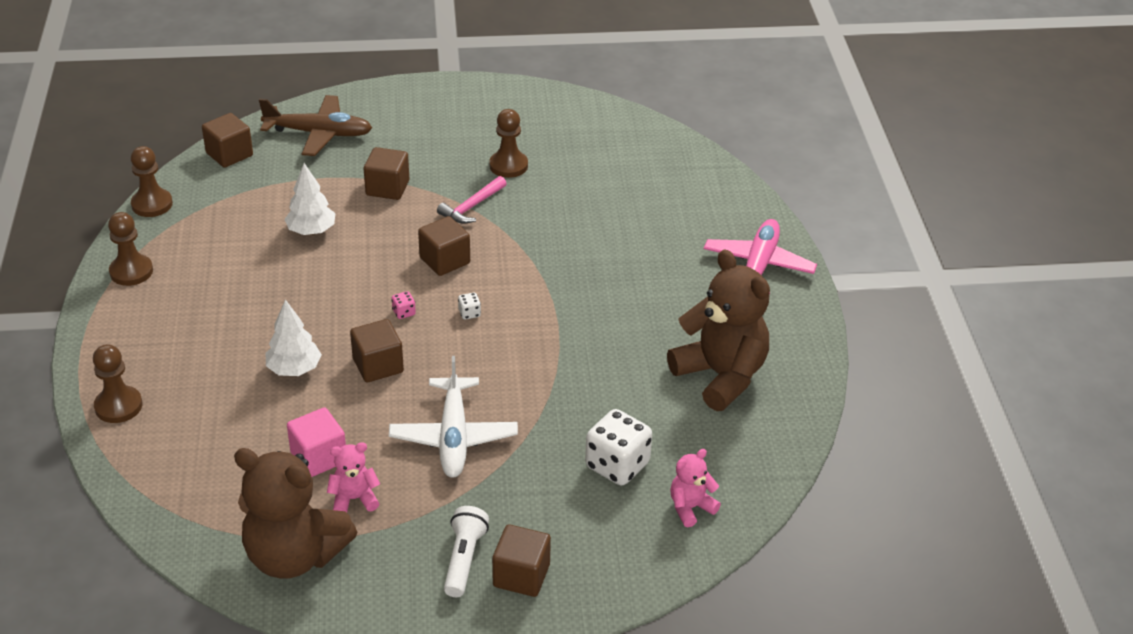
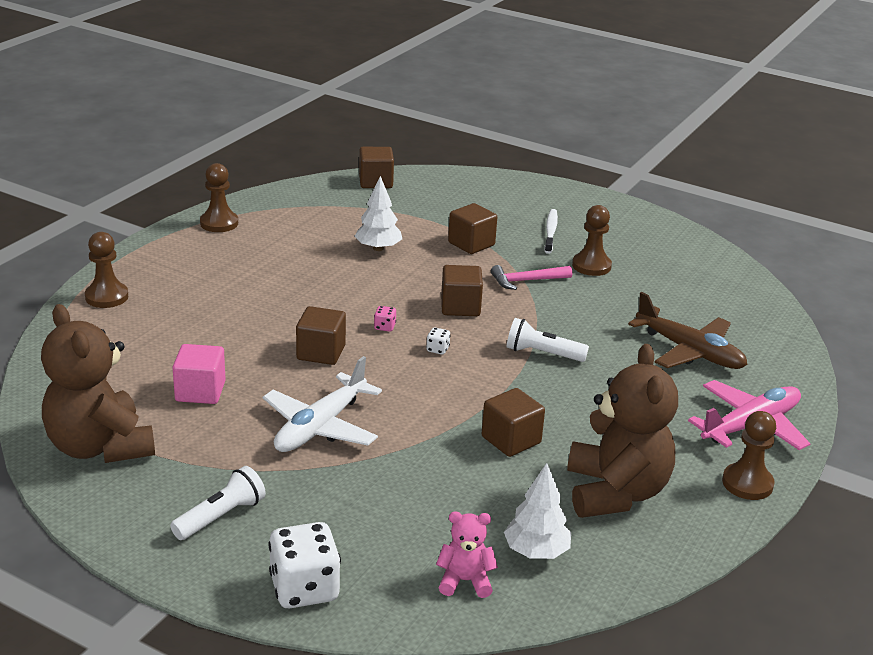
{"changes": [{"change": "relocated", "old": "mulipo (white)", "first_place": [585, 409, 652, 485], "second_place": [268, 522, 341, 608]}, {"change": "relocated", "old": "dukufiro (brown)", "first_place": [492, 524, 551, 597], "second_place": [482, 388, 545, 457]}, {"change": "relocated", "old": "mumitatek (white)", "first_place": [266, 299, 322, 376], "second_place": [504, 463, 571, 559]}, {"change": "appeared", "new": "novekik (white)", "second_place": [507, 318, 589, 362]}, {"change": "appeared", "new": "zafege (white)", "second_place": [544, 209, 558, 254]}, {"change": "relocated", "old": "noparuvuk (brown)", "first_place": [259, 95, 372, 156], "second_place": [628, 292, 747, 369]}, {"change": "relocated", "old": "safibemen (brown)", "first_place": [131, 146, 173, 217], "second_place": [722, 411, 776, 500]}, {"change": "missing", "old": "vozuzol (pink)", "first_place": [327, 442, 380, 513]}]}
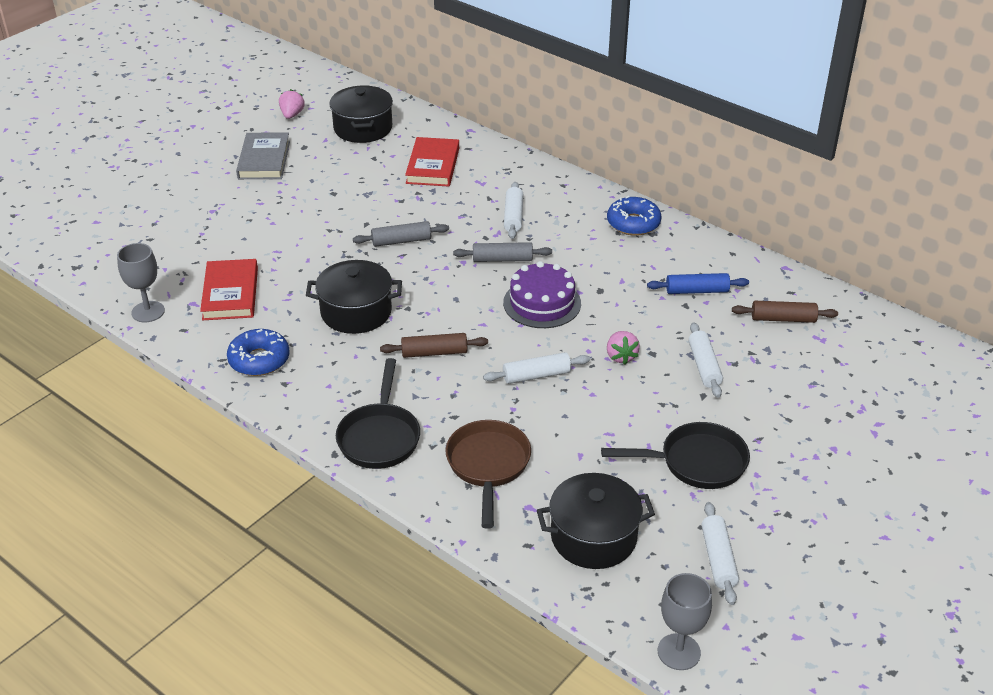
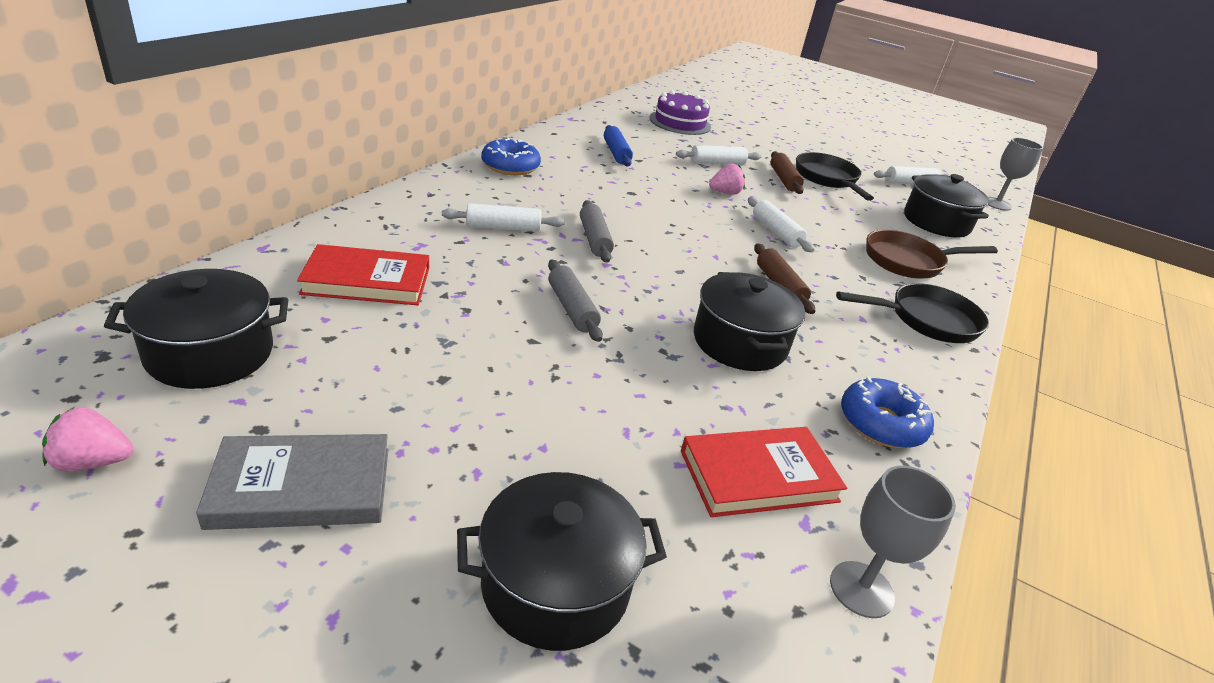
{"changes": [{"change": "appeared", "new": "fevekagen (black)", "second_place": [457, 472, 667, 651]}, {"change": "relocated", "old": "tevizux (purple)", "first_place": [503, 261, 581, 328], "second_place": [649, 90, 711, 135]}, {"change": "relocated", "old": "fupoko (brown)", "first_place": [732, 301, 838, 323], "second_place": [770, 151, 804, 194]}]}
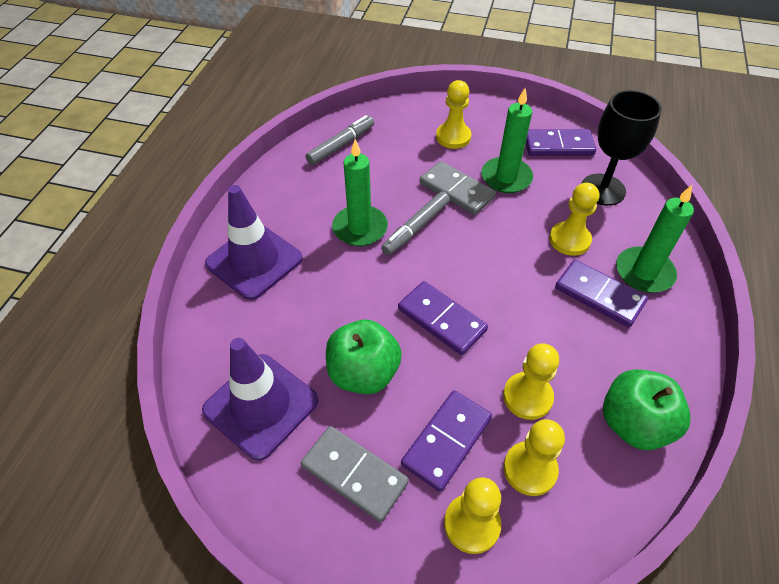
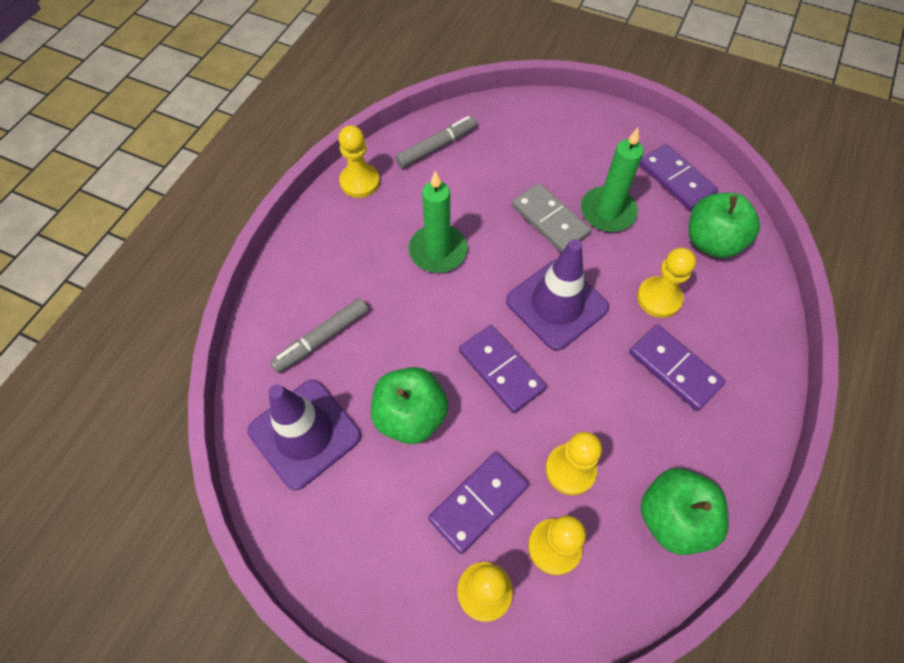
{"changes": [{"change": "relocated", "old": "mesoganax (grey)", "first_place": [381, 192, 450, 255], "second_place": [270, 298, 368, 373]}, {"change": "relocated", "old": "safibemen (yellow)", "first_place": [436, 80, 472, 149], "second_place": [339, 125, 380, 198]}, {"change": "relocated", "old": "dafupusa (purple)", "first_place": [205, 185, 303, 300], "second_place": [506, 239, 609, 351]}, {"change": "spun", "old": "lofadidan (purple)", "first_place": [526, 129, 596, 156], "second_place": [639, 144, 718, 210], "degrees": 45}, {"change": "exchanged", "old": "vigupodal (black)", "new": "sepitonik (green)", "first_place": [581, 90, 662, 206], "second_place": [688, 193, 760, 258]}, {"change": "missing", "old": "lofadidan (grey)", "first_place": [301, 426, 409, 522]}, {"change": "missing", "old": "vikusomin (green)", "first_place": [616, 185, 694, 293]}]}
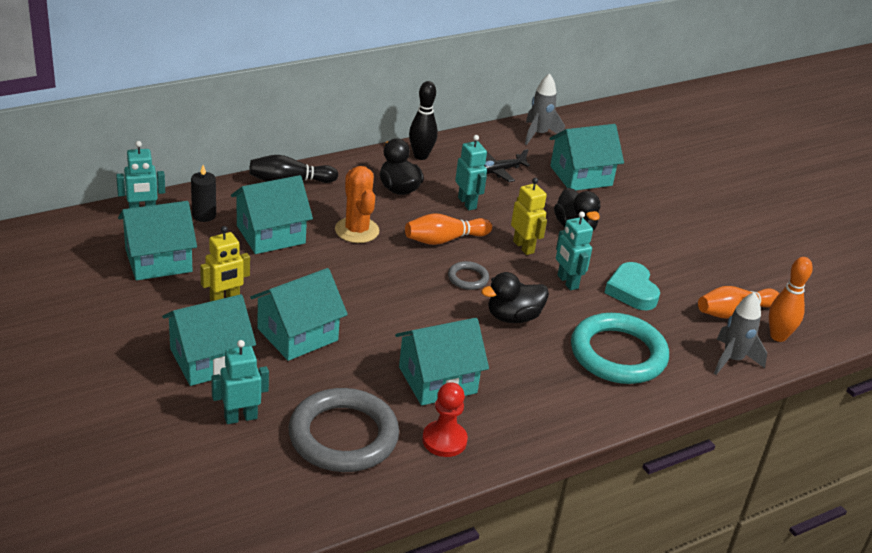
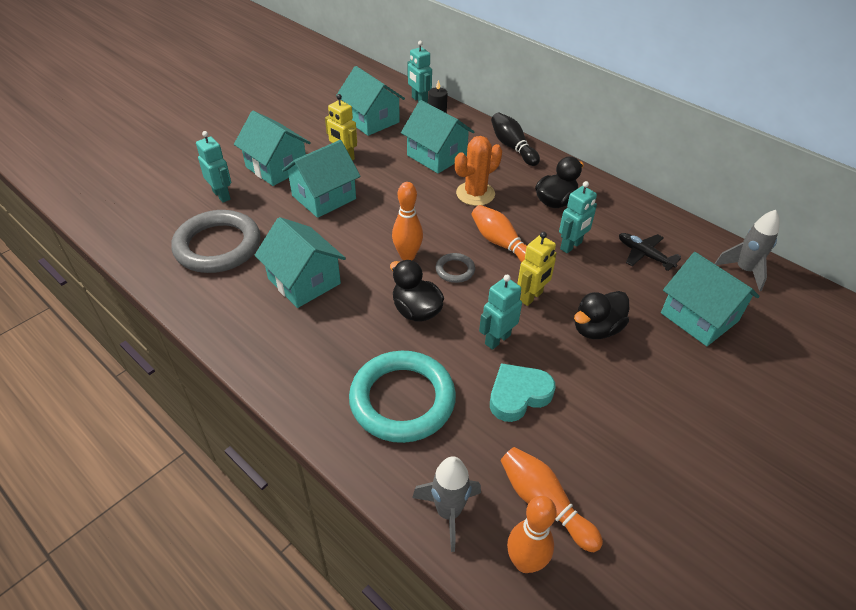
{"changes": [{"change": "spun", "old": "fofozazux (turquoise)", "first_place": [250, 268, 348, 361], "second_place": [282, 140, 361, 218], "degrees": -75}, {"change": "appeared", "new": "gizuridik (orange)", "second_place": [392, 182, 423, 260]}, {"change": "missing", "old": "gizuridik (black)", "first_place": [409, 81, 438, 160]}, {"change": "missing", "old": "safibemen (red)", "first_place": [422, 382, 468, 457]}]}
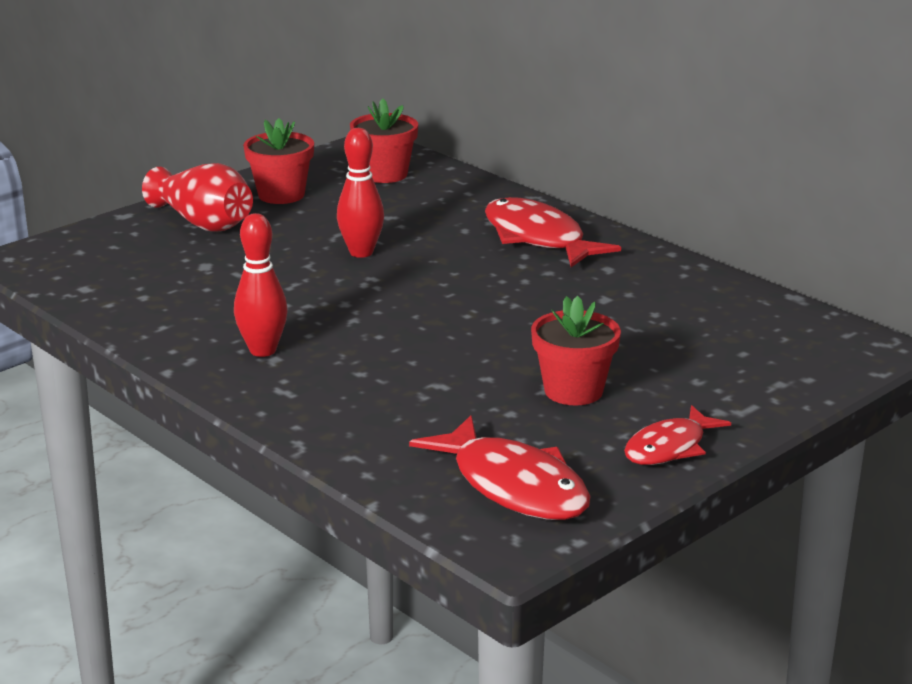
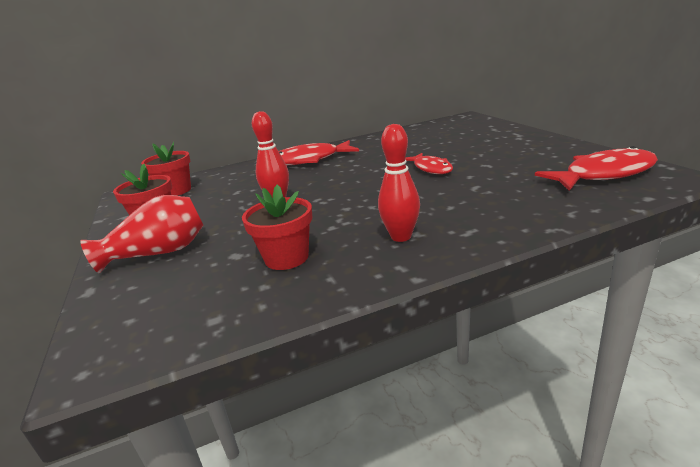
{"changes": [{"change": "relocated", "old": "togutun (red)", "first_place": [531, 296, 621, 405], "second_place": [242, 184, 312, 270]}, {"change": "relocated", "old": "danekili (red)", "first_place": [624, 405, 731, 465], "second_place": [405, 153, 453, 174]}]}
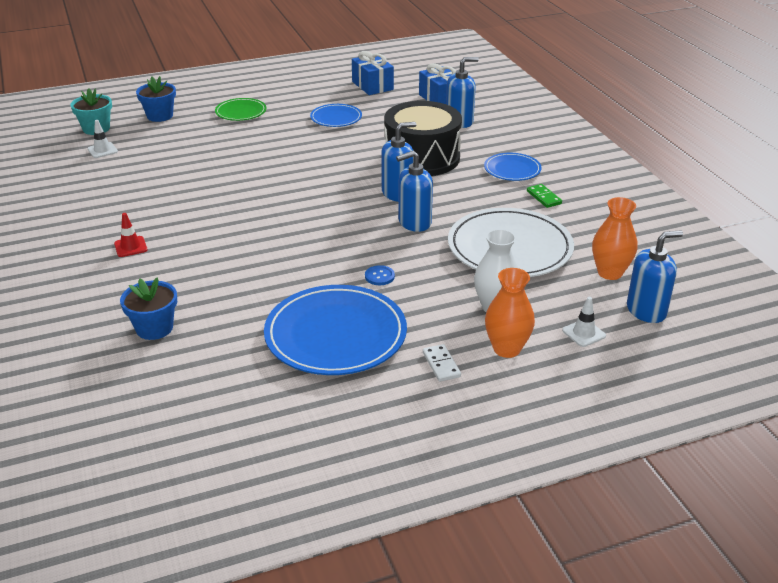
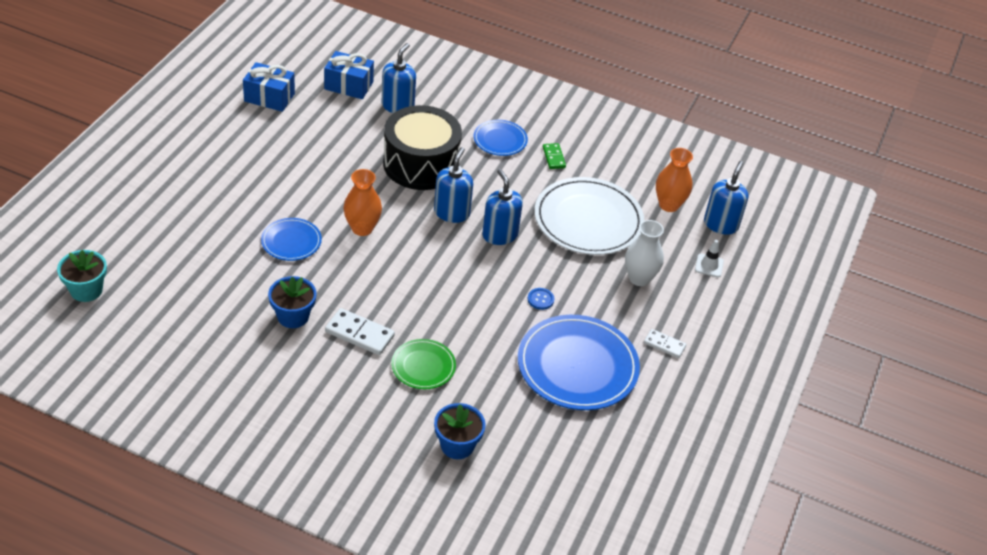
{"changes": [{"change": "relocated", "old": "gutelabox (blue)", "first_place": [310, 104, 362, 127], "second_place": [261, 218, 322, 261]}, {"change": "relocated", "old": "togutun (blue)", "first_place": [136, 76, 176, 122], "second_place": [268, 276, 317, 328]}, {"change": "appeared", "new": "lofadidan (white)", "second_place": [325, 308, 395, 355]}, {"change": "relocated", "old": "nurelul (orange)", "first_place": [485, 268, 535, 358], "second_place": [343, 169, 382, 236]}, {"change": "relocated", "old": "gutelabox (green)", "first_place": [215, 98, 267, 121], "second_place": [391, 339, 456, 389]}, {"change": "spun", "old": "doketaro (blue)", "first_place": [396, 151, 433, 232], "second_place": [482, 169, 523, 245], "degrees": 135}, {"change": "spun", "old": "lofadidan (green)", "first_place": [527, 184, 562, 208], "second_place": [543, 143, 566, 169], "degrees": 60}, {"change": "missing", "old": "dafupusa (white)", "first_place": [88, 120, 118, 158]}, {"change": "missing", "old": "dafupusa (red)", "first_place": [114, 213, 148, 257]}]}
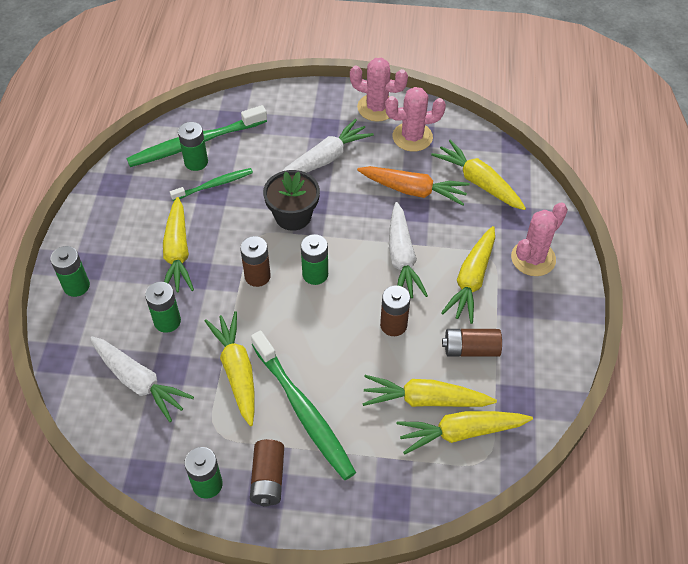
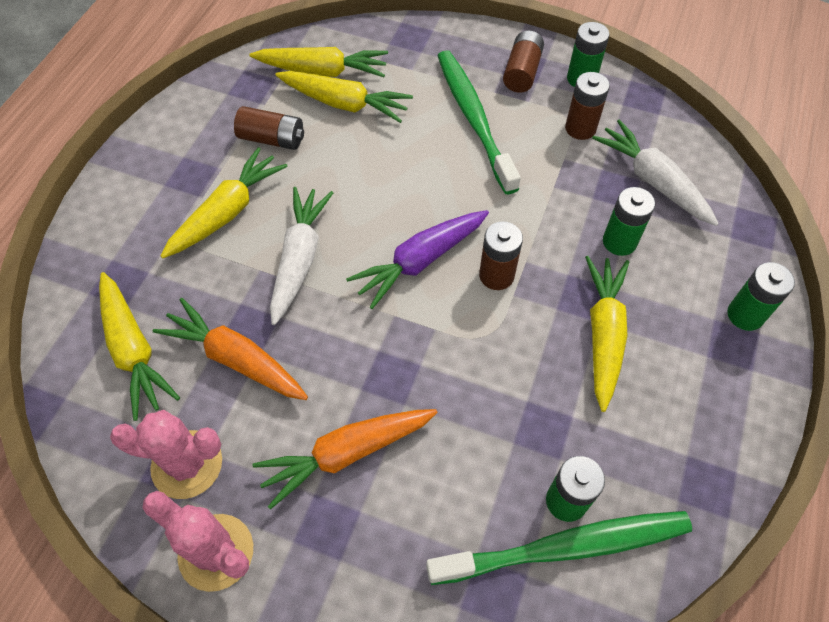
{"changes": [{"change": "colour", "old": "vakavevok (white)", "new": "vakavevok (orange)", "first_place": [283, 119, 374, 173], "second_place": [252, 409, 438, 510]}, {"change": "exchanged", "old": "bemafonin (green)", "new": "vakavevok (purple)", "first_place": [301, 234, 328, 285], "second_place": [346, 210, 489, 309]}, {"change": "relocated", "old": "bemafonin (brown)", "first_place": [380, 285, 410, 336], "second_place": [565, 72, 610, 140]}, {"change": "missing", "old": "zafege (green)", "first_place": [170, 168, 253, 201]}, {"change": "missing", "old": "vakavevok (yellow)", "first_place": [205, 311, 255, 426]}, {"change": "missing", "old": "togutun (black)", "first_place": [263, 170, 320, 231]}, {"change": "missing", "old": "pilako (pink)", "first_place": [511, 202, 568, 276]}]}
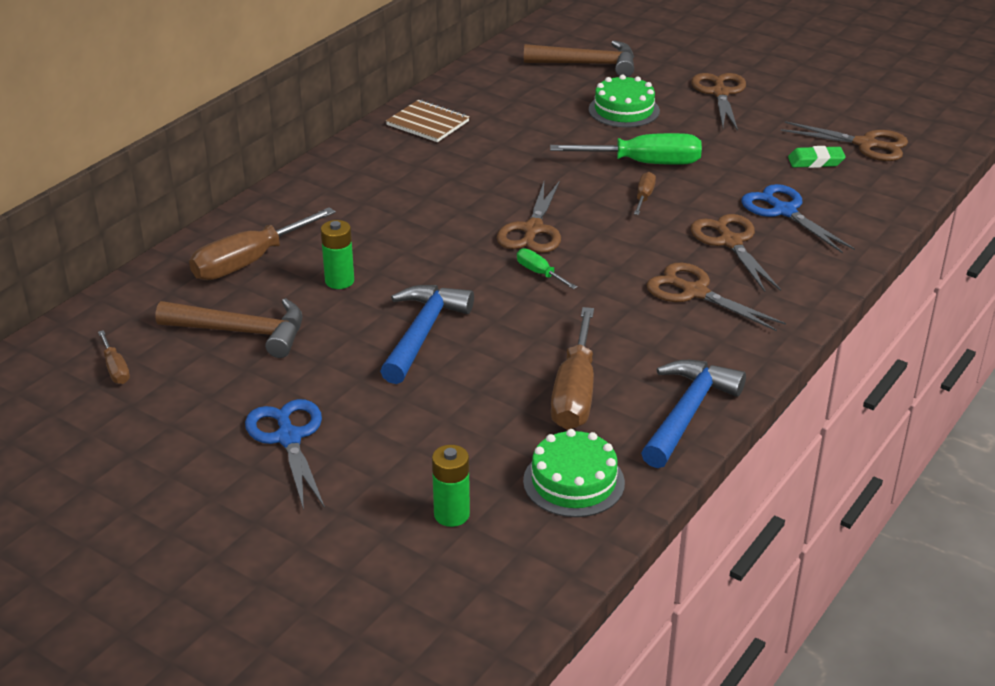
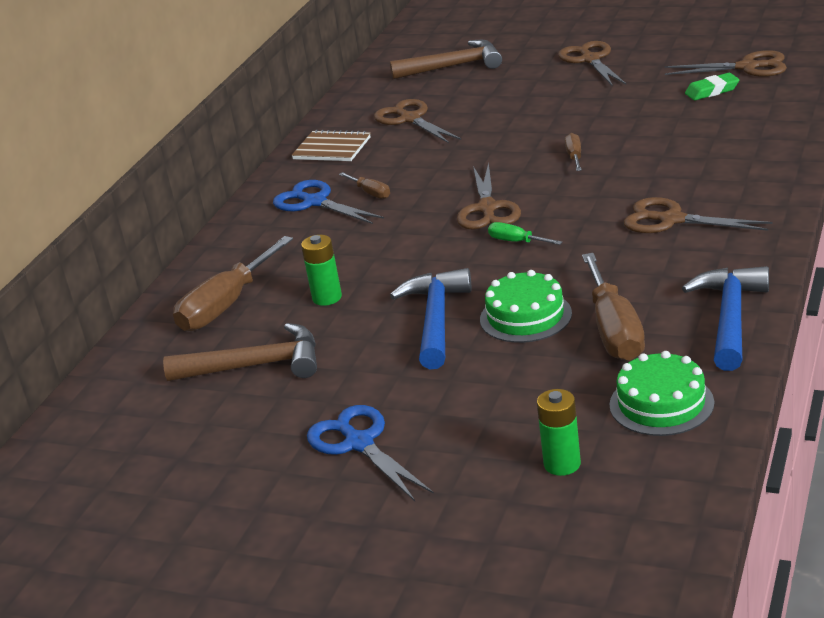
{"changes": [{"change": "relocated", "old": "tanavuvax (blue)", "first_place": [741, 184, 855, 254], "second_place": [273, 180, 384, 224]}, {"change": "relocated", "old": "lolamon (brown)", "first_place": [98, 330, 130, 384], "second_place": [339, 172, 390, 199]}, {"change": "relocated", "old": "tanavuvax (brown)", "first_place": [691, 214, 781, 292], "second_place": [374, 99, 461, 143]}, {"change": "relocated", "old": "tevizux (green)", "first_place": [589, 75, 660, 128], "second_place": [480, 270, 572, 343]}, {"change": "missing", "old": "lolamon (green)", "first_place": [550, 133, 702, 165]}]}
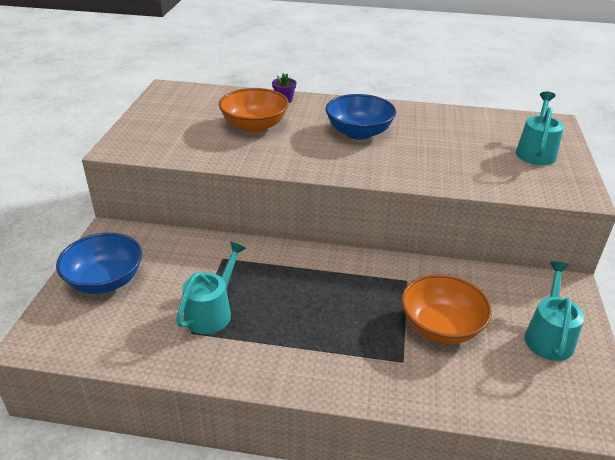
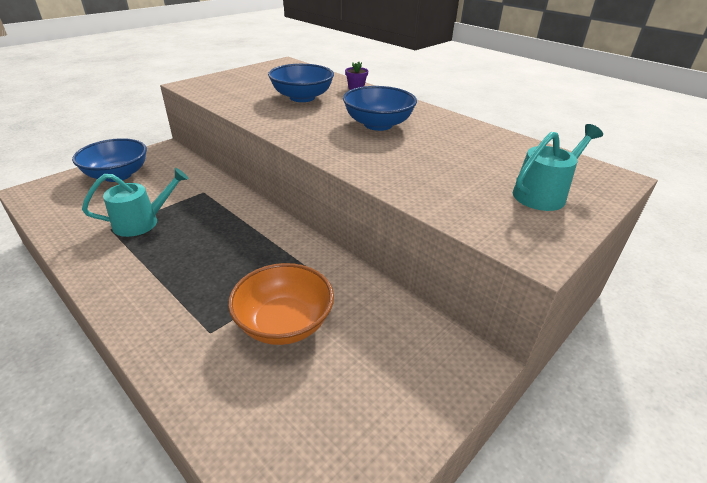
{"changes": [{"change": "colour", "old": "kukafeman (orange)", "new": "kukafeman (blue)", "first_place": [219, 88, 289, 133], "second_place": [268, 64, 334, 102]}, {"change": "missing", "old": "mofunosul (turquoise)", "first_place": [525, 262, 584, 361]}]}
